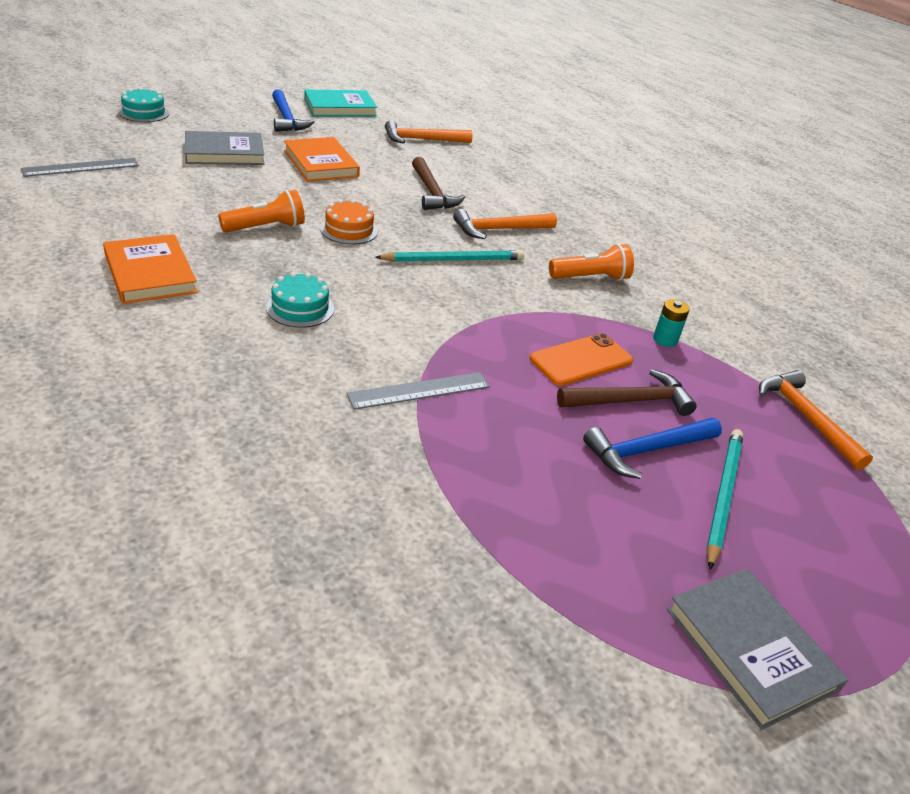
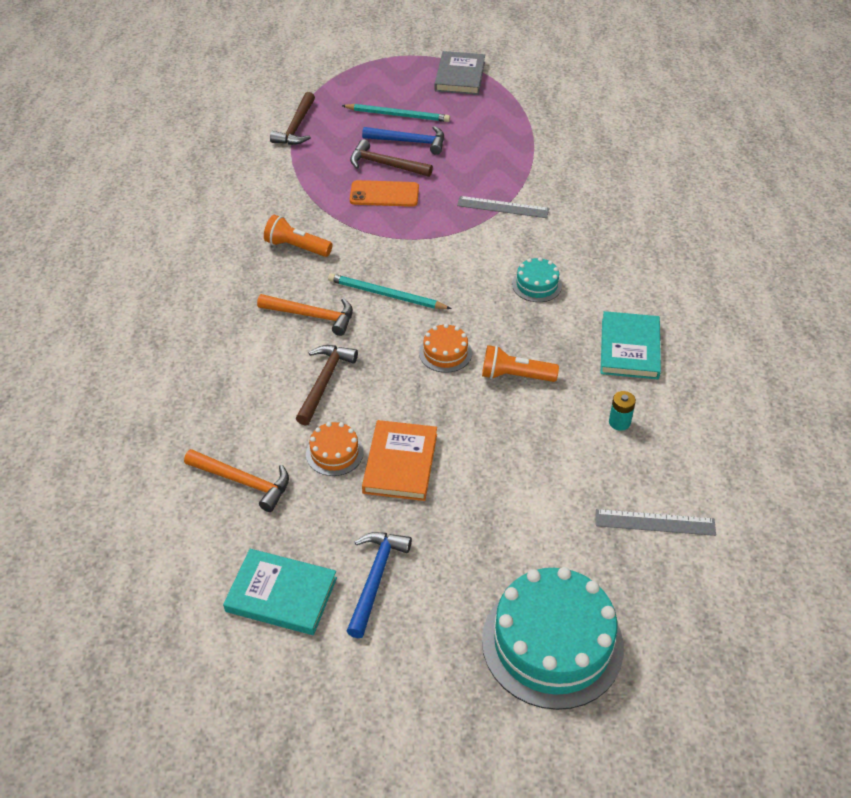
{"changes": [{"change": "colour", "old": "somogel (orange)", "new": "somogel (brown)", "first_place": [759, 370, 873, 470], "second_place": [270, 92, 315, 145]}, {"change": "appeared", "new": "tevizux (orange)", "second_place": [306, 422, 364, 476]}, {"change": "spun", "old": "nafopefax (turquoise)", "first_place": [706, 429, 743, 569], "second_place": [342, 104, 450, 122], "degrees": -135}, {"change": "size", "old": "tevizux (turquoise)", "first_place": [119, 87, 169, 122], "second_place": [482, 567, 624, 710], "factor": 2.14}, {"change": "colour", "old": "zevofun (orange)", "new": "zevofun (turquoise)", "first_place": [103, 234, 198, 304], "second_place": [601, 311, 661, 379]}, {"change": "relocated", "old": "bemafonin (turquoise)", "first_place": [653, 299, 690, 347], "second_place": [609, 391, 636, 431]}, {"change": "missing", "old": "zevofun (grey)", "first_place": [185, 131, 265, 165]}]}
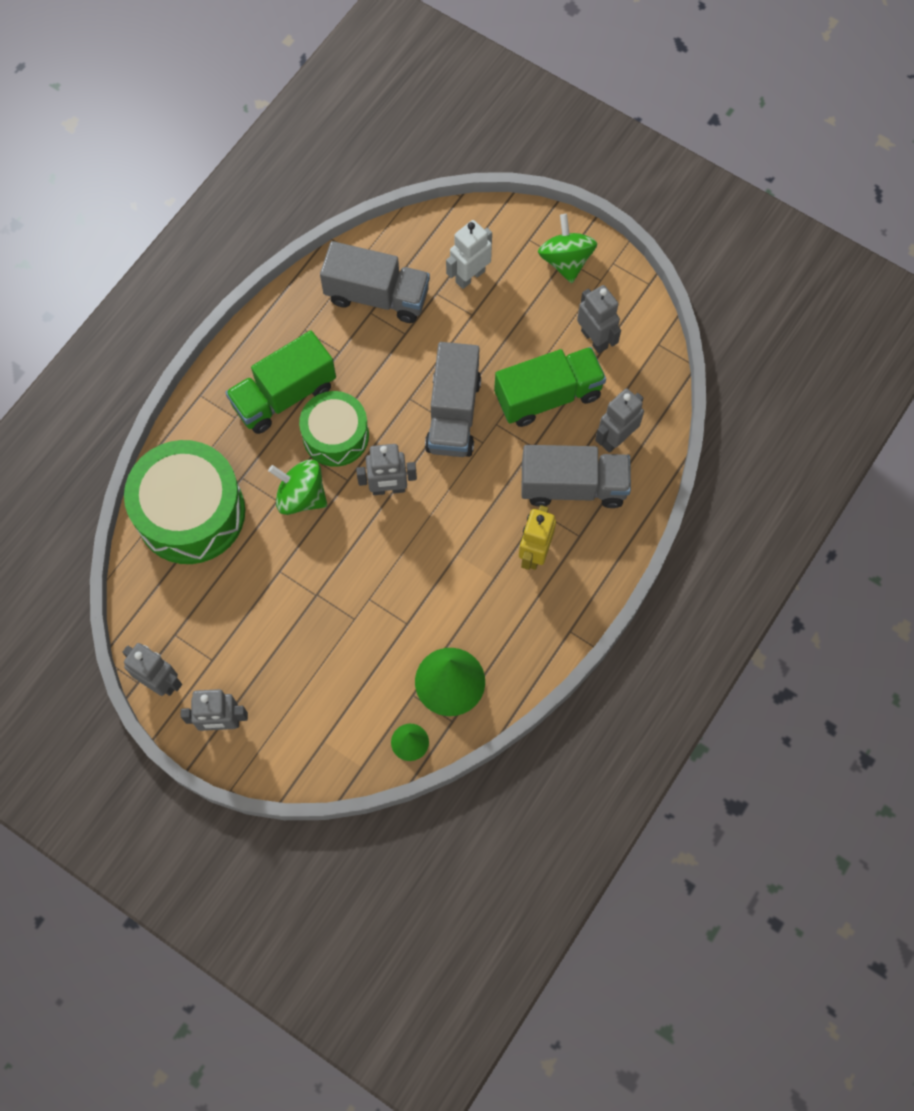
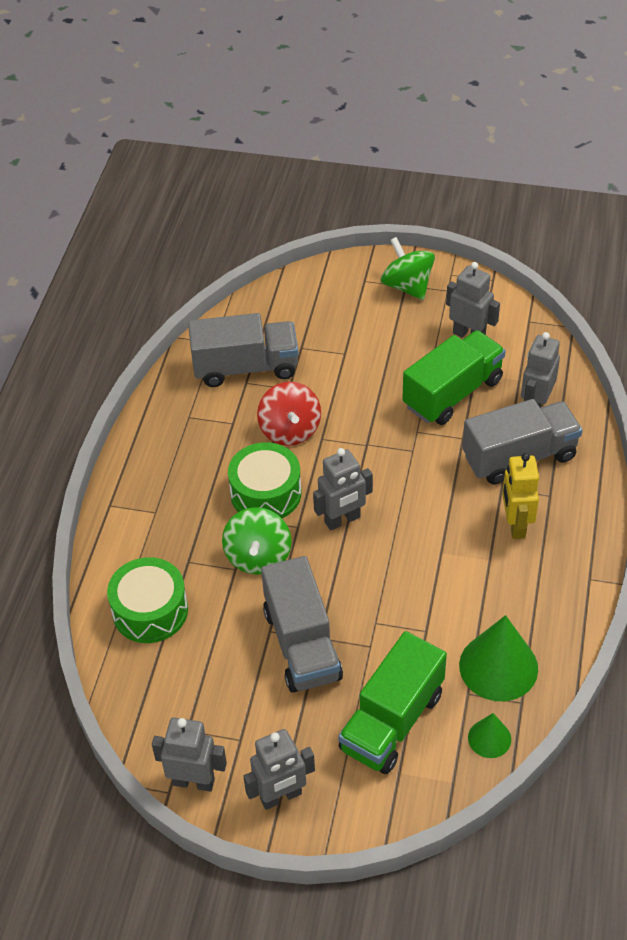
{"changes": [{"change": "size", "old": "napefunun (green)", "first_place": [124, 440, 245, 564], "second_place": [107, 557, 188, 643], "factor": 0.62}, {"change": "spun", "old": "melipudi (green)", "first_place": [268, 459, 327, 515], "second_place": [222, 507, 292, 575], "degrees": -90}, {"change": "appeared", "new": "melipudi (red)", "second_place": [257, 382, 321, 446]}, {"change": "relocated", "old": "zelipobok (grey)", "first_place": [425, 342, 481, 457], "second_place": [261, 556, 343, 693]}, {"change": "relocated", "old": "zelipobok (green)", "first_place": [225, 330, 336, 434], "second_place": [338, 631, 447, 774]}, {"change": "missing", "old": "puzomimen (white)", "first_place": [446, 220, 492, 289]}]}
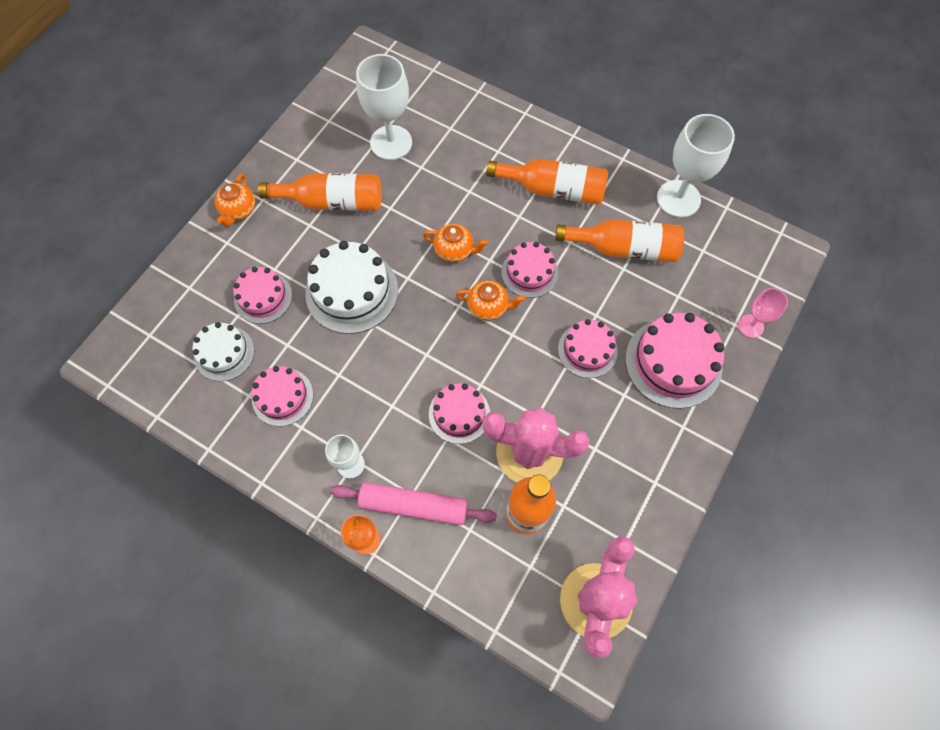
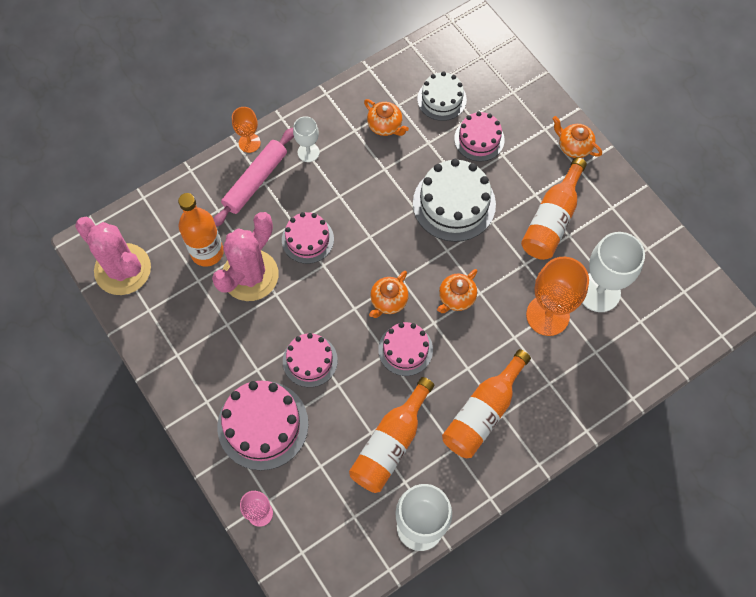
{"changes": [{"change": "exchanged", "old": "tevizux (pink)", "new": "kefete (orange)", "first_place": [252, 366, 313, 426], "second_place": [364, 99, 409, 136]}, {"change": "appeared", "new": "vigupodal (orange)", "second_place": [526, 257, 589, 336]}]}
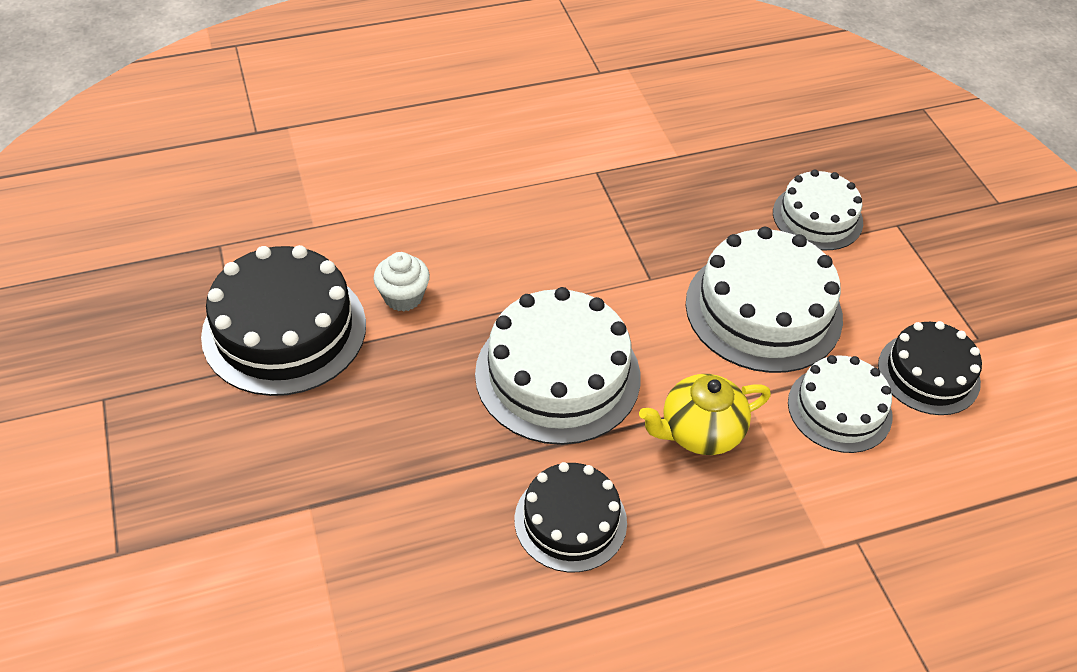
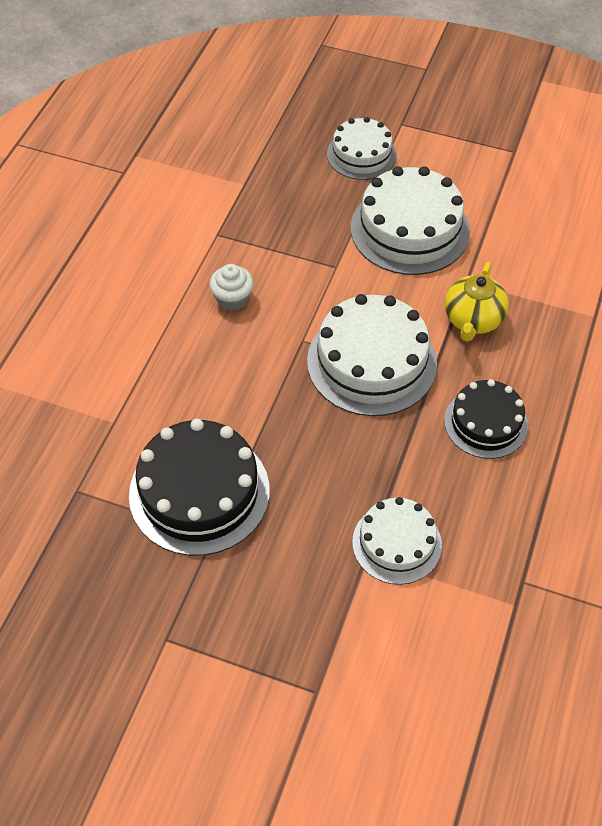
{"changes": [{"change": "relocated", "old": "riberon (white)", "first_place": [373, 252, 430, 312], "second_place": [210, 264, 254, 311]}, {"change": "relocated", "old": "tevizux (white)", "first_place": [788, 355, 892, 453], "second_place": [352, 497, 442, 585]}, {"change": "missing", "old": "tevizux (black)", "first_place": [878, 321, 982, 415]}]}
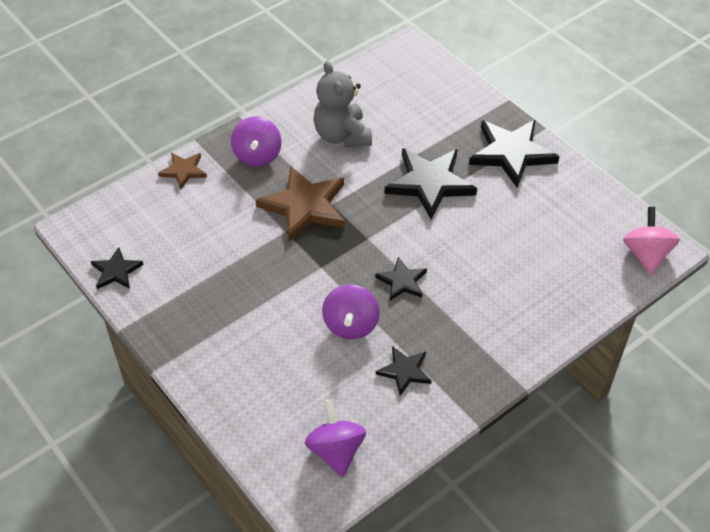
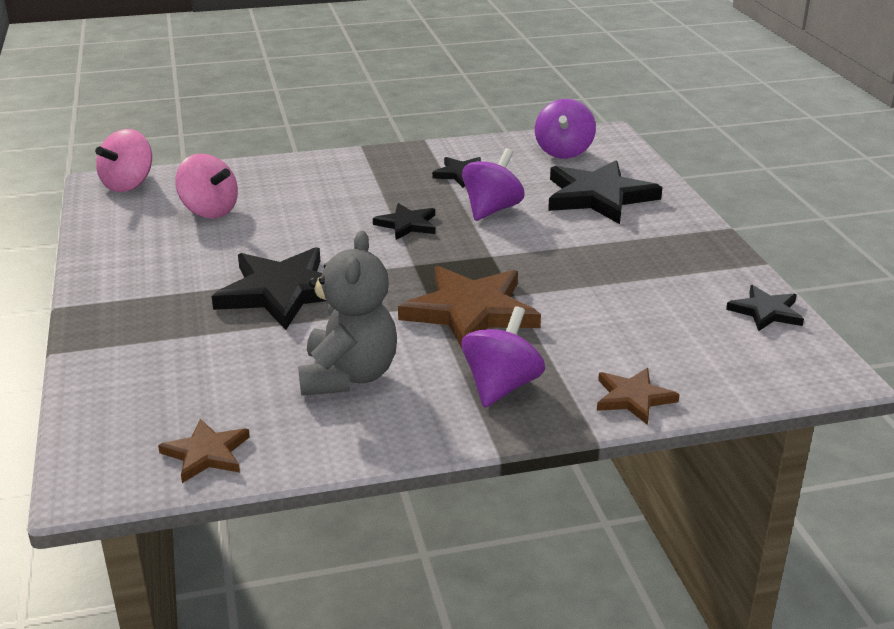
{"changes": [{"change": "appeared", "new": "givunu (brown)", "second_place": [158, 418, 250, 483]}, {"change": "appeared", "new": "melipudi (pink)", "second_place": [175, 154, 238, 218]}, {"change": "relocated", "old": "givunu (black)", "first_place": [469, 120, 560, 188], "second_place": [548, 160, 663, 224]}]}
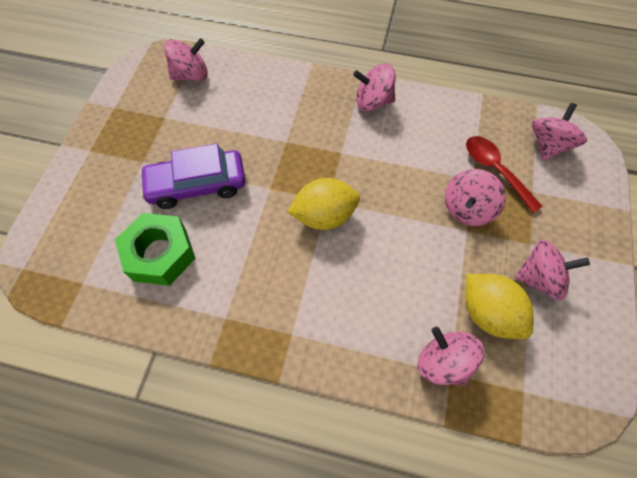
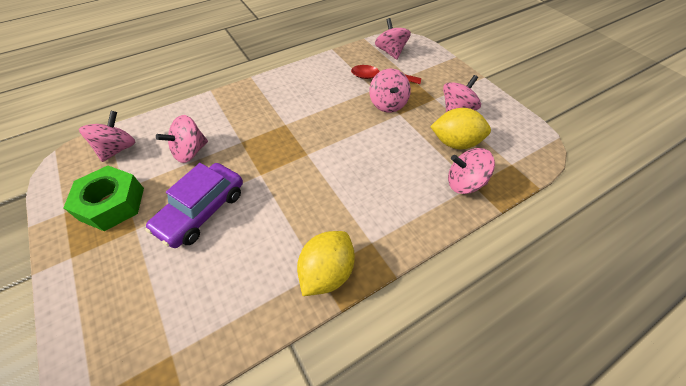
{"changes": [{"change": "relocated", "old": "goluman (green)", "first_place": [115, 213, 195, 286], "second_place": [63, 166, 144, 231]}, {"change": "relocated", "old": "melipudi (pink)", "first_place": [353, 63, 395, 111], "second_place": [156, 115, 208, 163]}, {"change": "relocated", "old": "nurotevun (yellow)", "first_place": [287, 178, 360, 230], "second_place": [297, 231, 355, 296]}]}
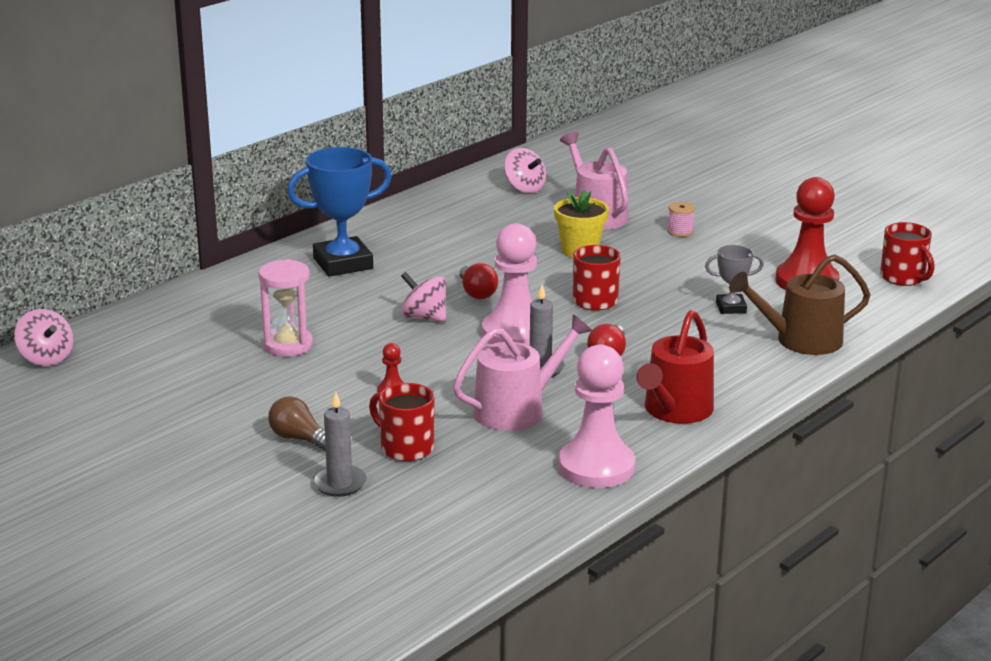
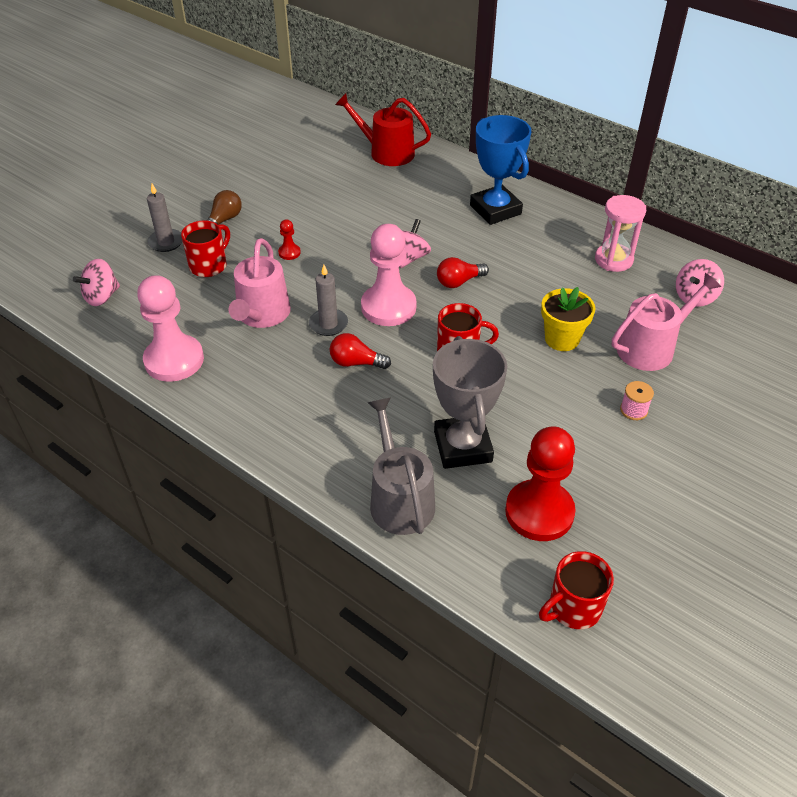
{"changes": [{"change": "relocated", "old": "melipudi (pink)", "first_place": [14, 309, 73, 366], "second_place": [73, 259, 120, 306]}, {"change": "spun", "old": "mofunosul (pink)", "first_place": [453, 315, 592, 431], "second_place": [229, 238, 291, 328], "degrees": 45}, {"change": "relocated", "old": "mofunosul (red)", "first_place": [636, 310, 714, 424], "second_place": [335, 93, 431, 166]}, {"change": "colour", "old": "mofunosul (brown)", "new": "mofunosul (grey)", "first_place": [729, 254, 871, 355], "second_place": [368, 397, 435, 535]}, {"change": "size", "old": "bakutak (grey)", "first_place": [705, 245, 764, 314], "second_place": [433, 336, 507, 469], "factor": 1.93}, {"change": "relocated", "old": "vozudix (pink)", "first_place": [259, 259, 313, 356], "second_place": [595, 195, 646, 272]}]}
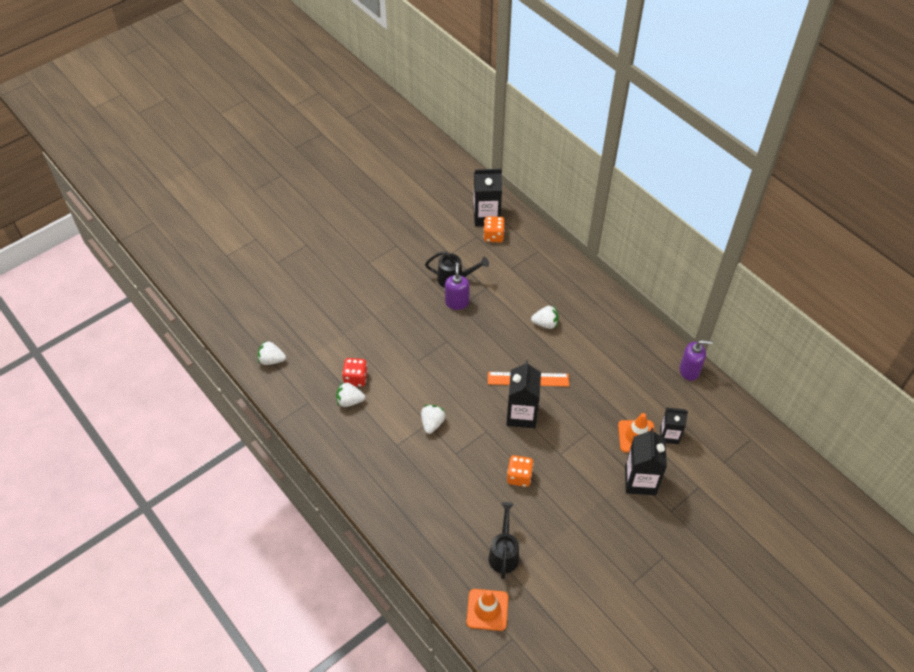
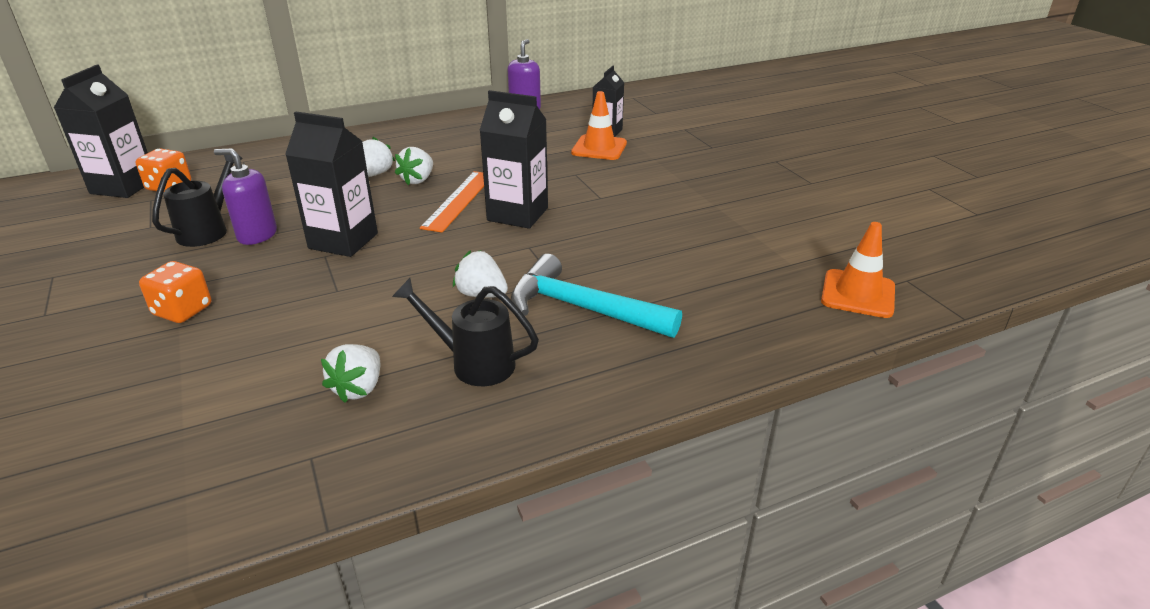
{"changes": [{"change": "relocated", "old": "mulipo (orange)", "first_place": [507, 455, 533, 487], "second_place": [139, 261, 211, 323]}, {"change": "relocated", "old": "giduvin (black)", "first_place": [625, 428, 667, 495], "second_place": [285, 112, 378, 257]}, {"change": "relocated", "old": "mofunosul (black)", "first_place": [488, 502, 519, 579], "second_place": [392, 278, 539, 386]}, {"change": "relocated", "old": "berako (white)", "first_place": [258, 340, 286, 365], "second_place": [395, 147, 433, 185]}, {"change": "appeared", "new": "somogel (turquoise)", "second_place": [511, 254, 682, 338]}, {"change": "missing", "old": "mulipo (red)", "first_place": [342, 358, 368, 387]}]}
